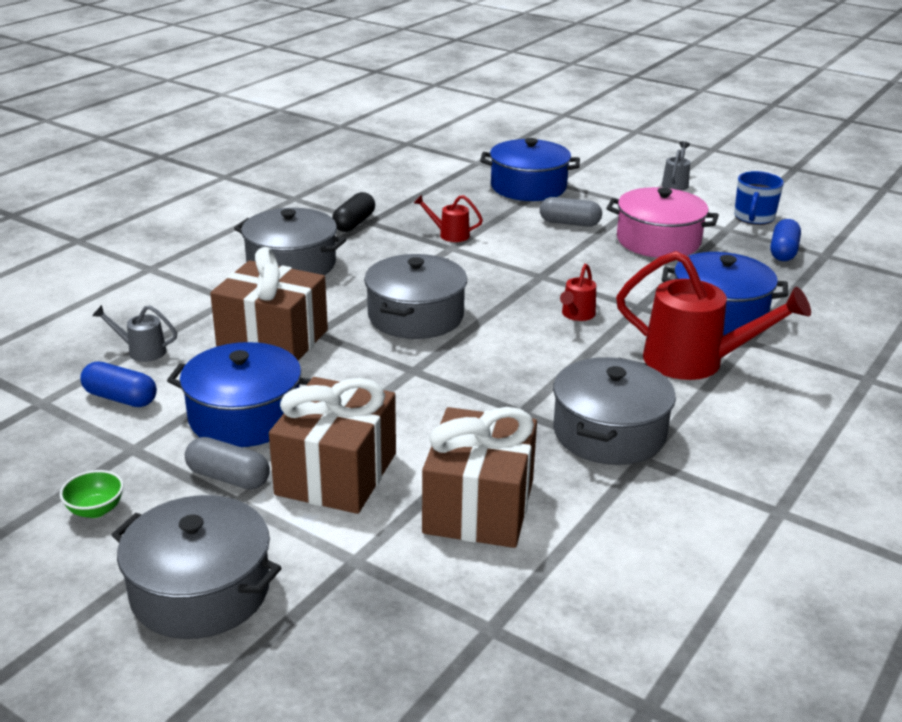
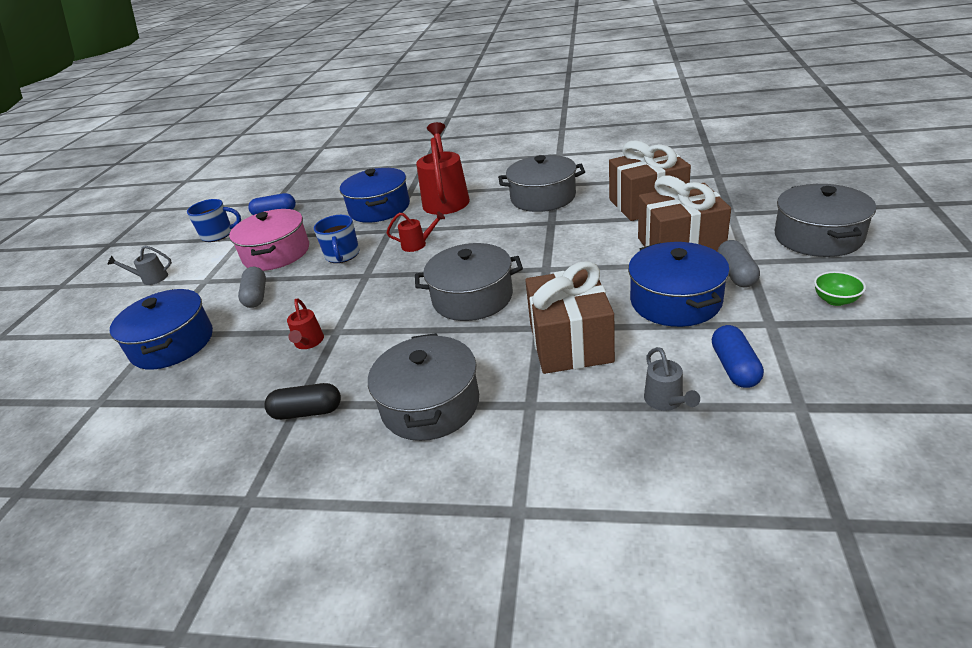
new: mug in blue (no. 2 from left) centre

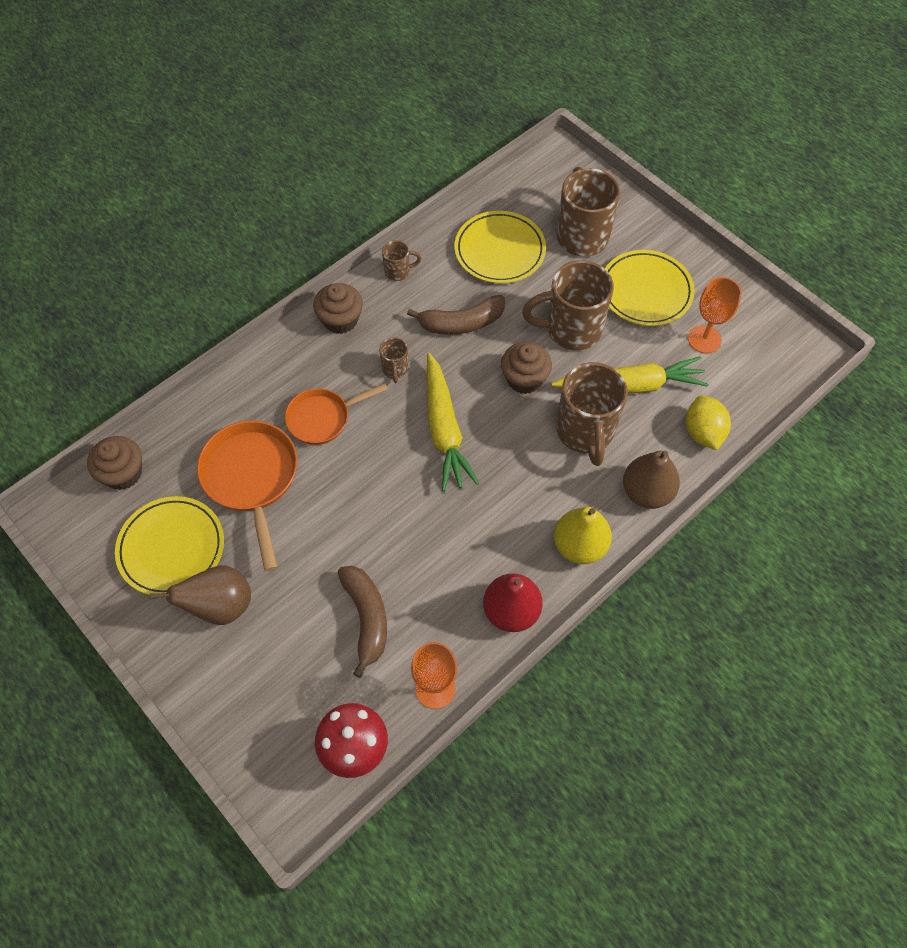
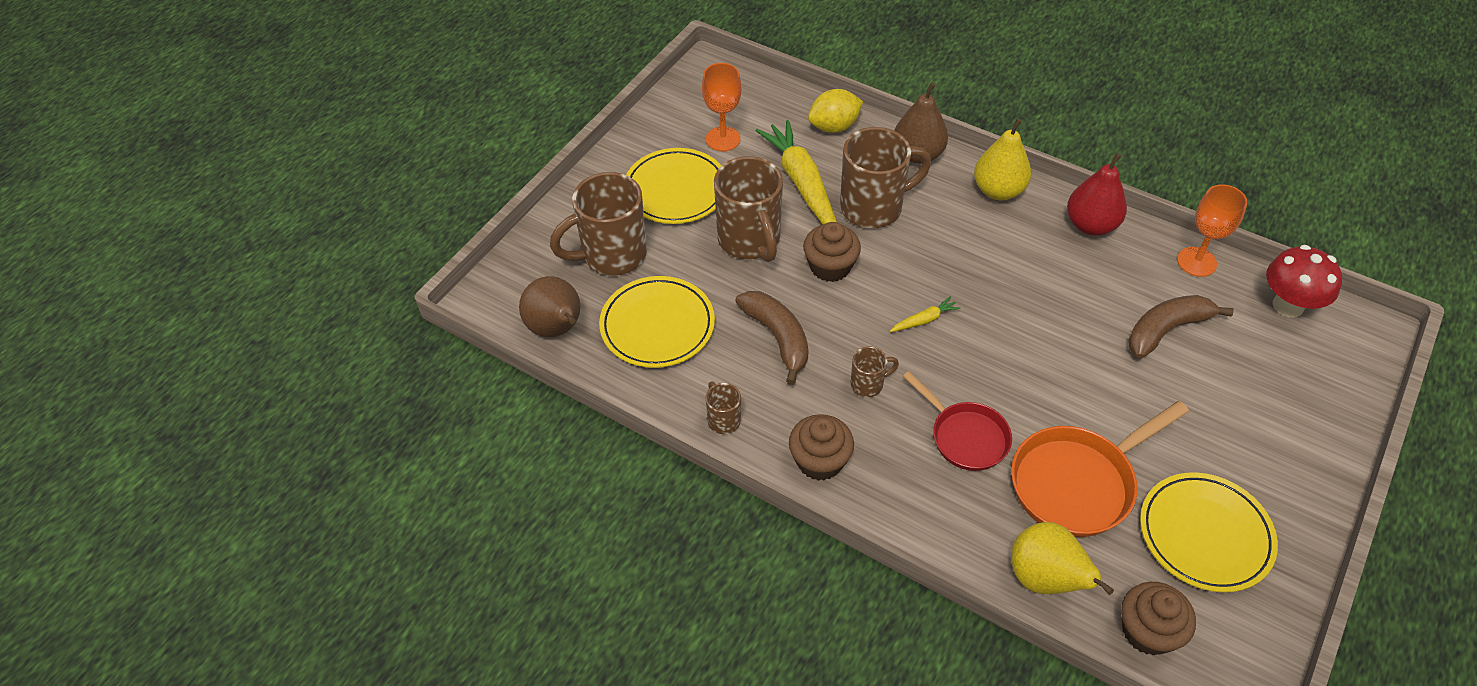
new: pear in yellow (no. 2 from left) bottom right
shifted: pear in brown (no. 1 from left) middle left to centre
repainted: pan in orange (no. 2 from left) centre to pan in red centre
scaled: carrot in yellow (no. 1 from left in the first image) centre = centre x0.43

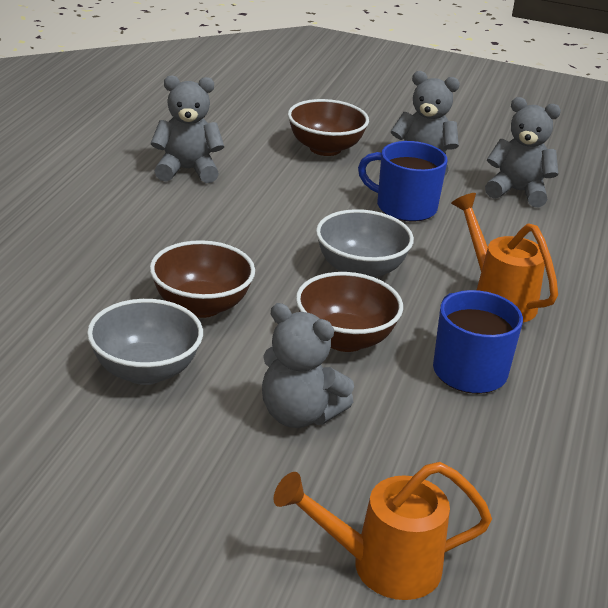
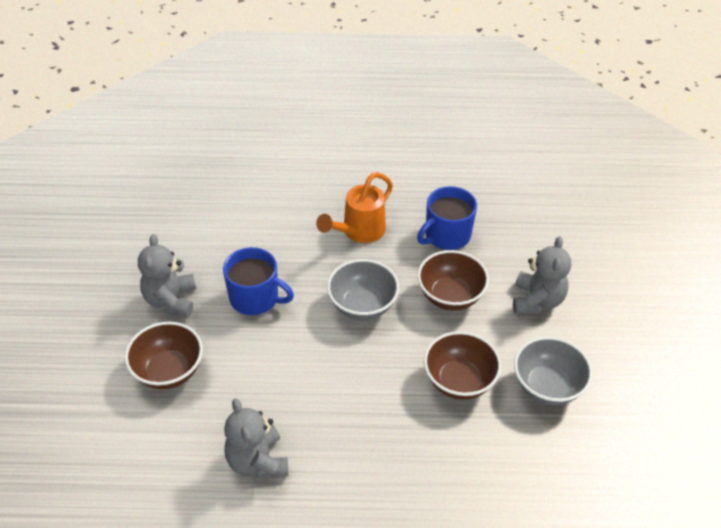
gone: watering can in orange (no. 1 from left) bottom centre; teddy bear in grey (no. 4 from left) top right
rotated: mug in blue (no. 1 from left) top centre = centre 75 degrees counterclockwise

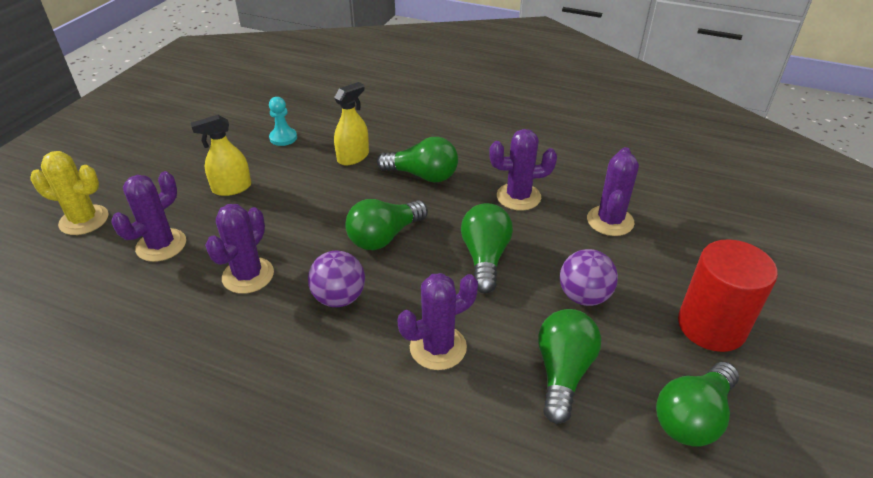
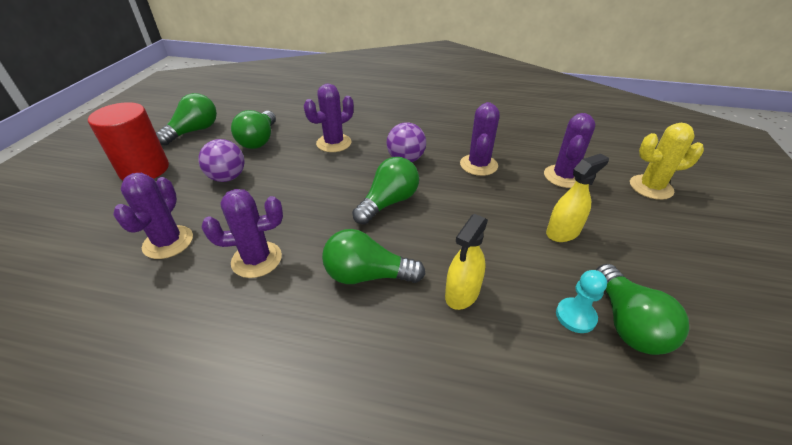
shifted: light bulb in green (no. 3 from left in the first image) centre to light bulb in green (no. 5 from left) bottom right

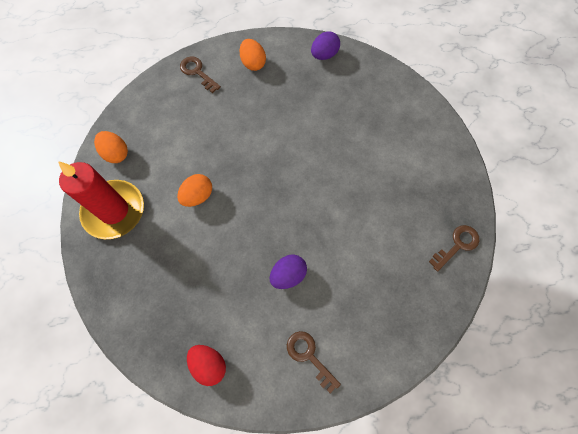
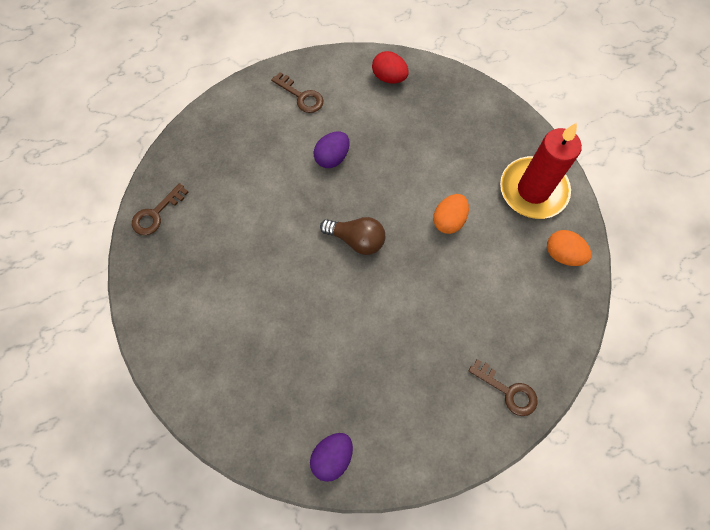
gone: egg in orange (no. 3 from left) top centre
new: light bulb in brown centre

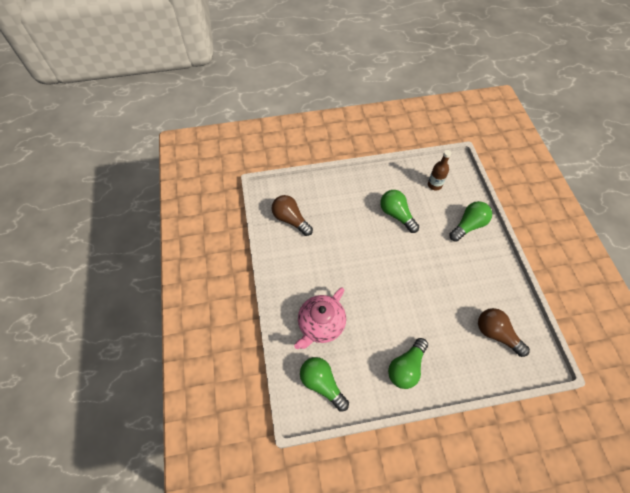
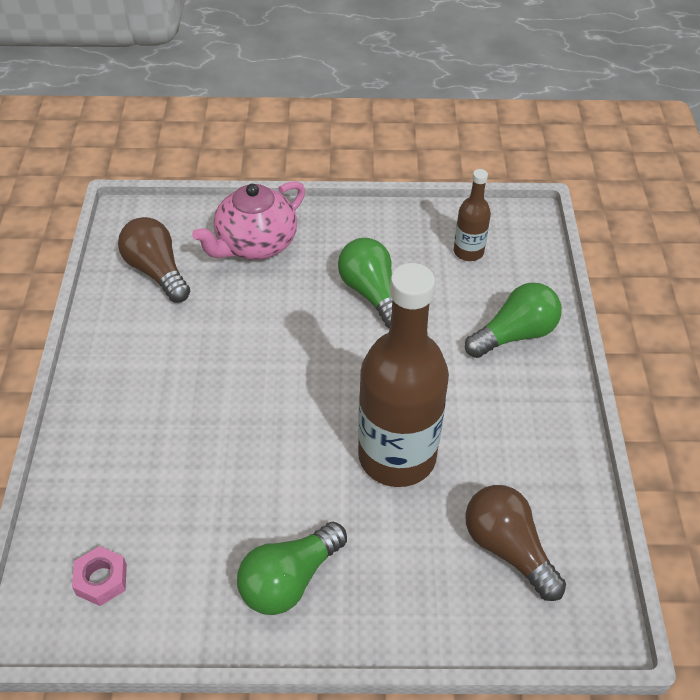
new: bottle in brown (no. 1 from left) centre
shifted: teapot in pink centre to top centre
swapped: light bulb in green (no. 1 from left) bottom centre to nut in pink bottom left

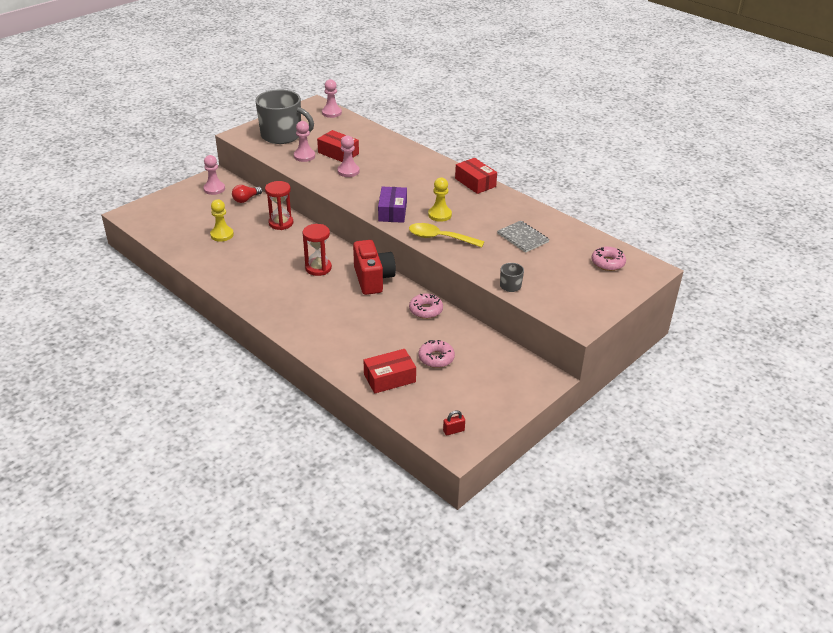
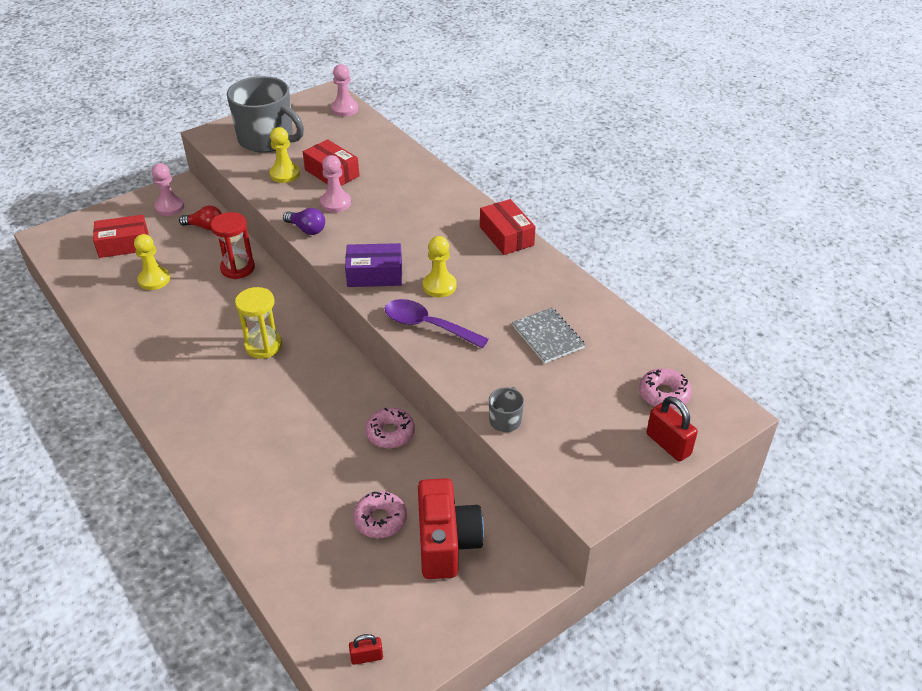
new: light bulb in purple top left; padlock in red (no. 2 from left) middle right
shifted: camera in red centre to bottom centre; box in red (no. 2 from left in the first image) centre to box in red (no. 1 from left) middle left
repainted: pawn in pink (no. 2 from left) top centre to pawn in yellow (no. 2 from left) top left; hourglass in red (no. 2 from left) centre to hourglass in yellow middle left; spoon in yellow centre to spoon in purple centre
rotated: light bulb in red top left = top left 135 degrees counterclockwise; box in purple top centre = centre 75 degrees clockwise

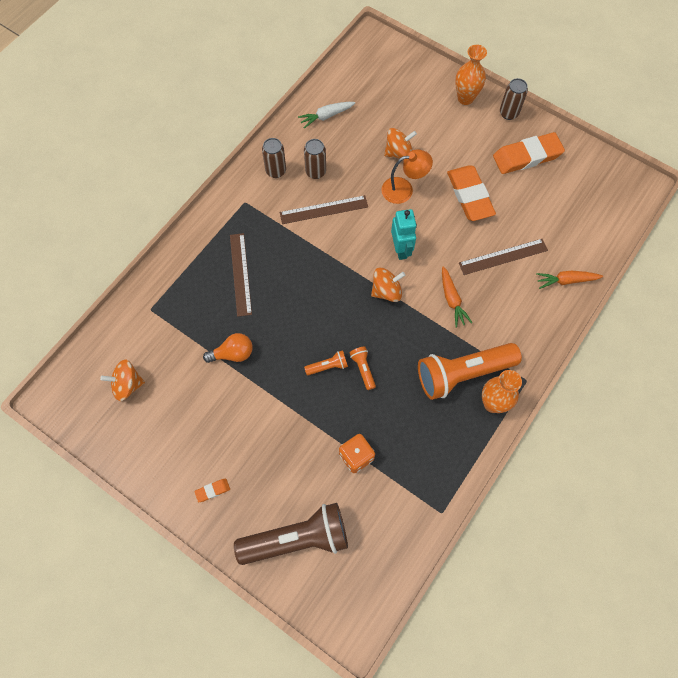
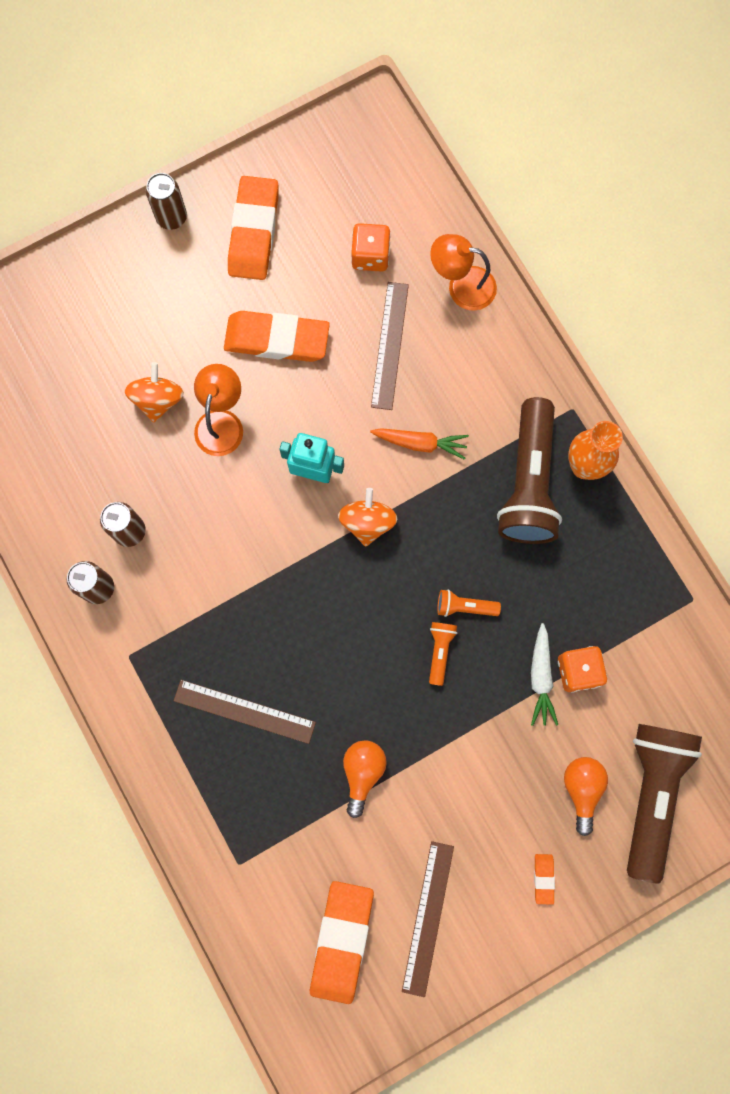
gone: vase in orange (no. 1 from left) top right
new: dice in orange (no. 1 from left) top centre; light bulb in orange (no. 2 from left) bottom right
shifted: ruler in brown (no. 2 from left in the first image) top centre to ruler in brown (no. 3 from left) bottom centre; carrot in white top centre to middle right
swapped: spinning top in orange (no. 1 from left) middle left to eraser in orange (no. 3 from left) bottom centre; carrot in orange (no. 2 from left) middle right to lamp in orange (no. 2 from left) top centre
repainted: flashlight in orange (no. 3 from left) middle right to flashlight in brown (no. 1 from left) middle right

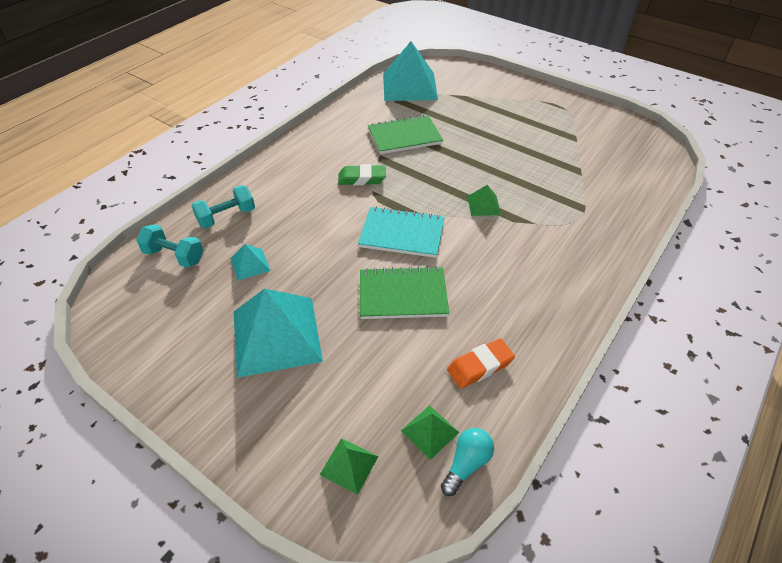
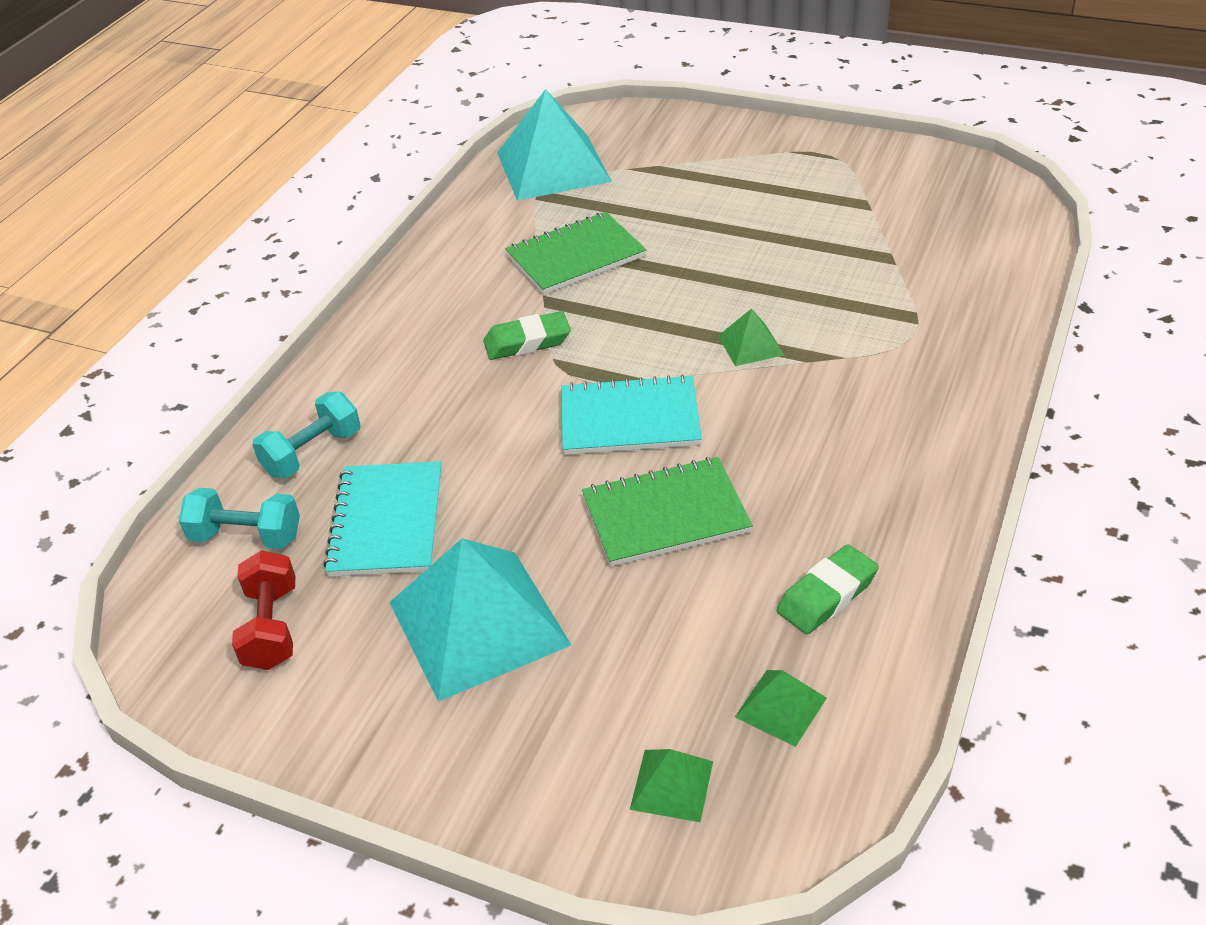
gone: light bulb in turquoise bottom centre
new: dumbbell in red middle left
swapped: pyramid in turquoise (no. 1 from left) middle left to notebook in turquoise (no. 1 from left) middle left
repainted: eraser in orange centre to eraser in green (no. 2 from left) middle right

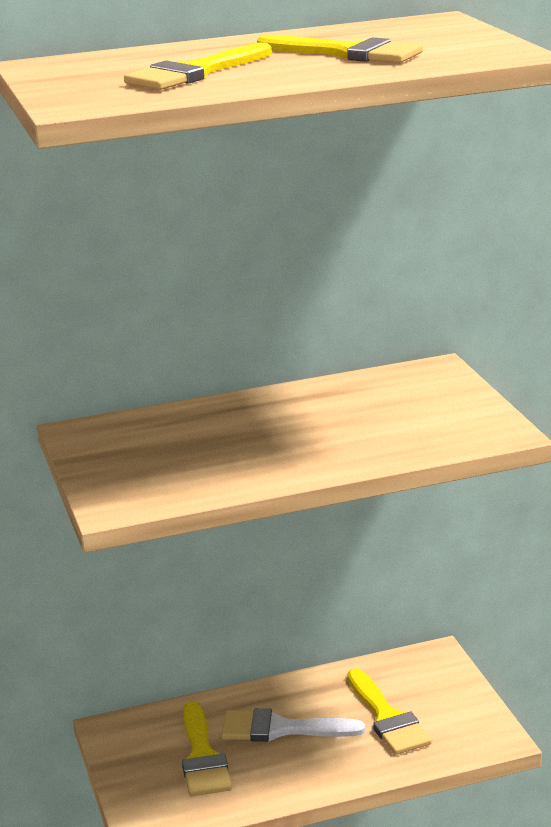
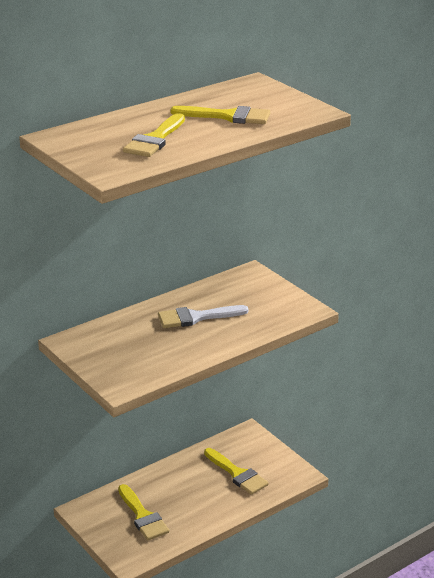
shifted: brush in white bottom centre to centre

